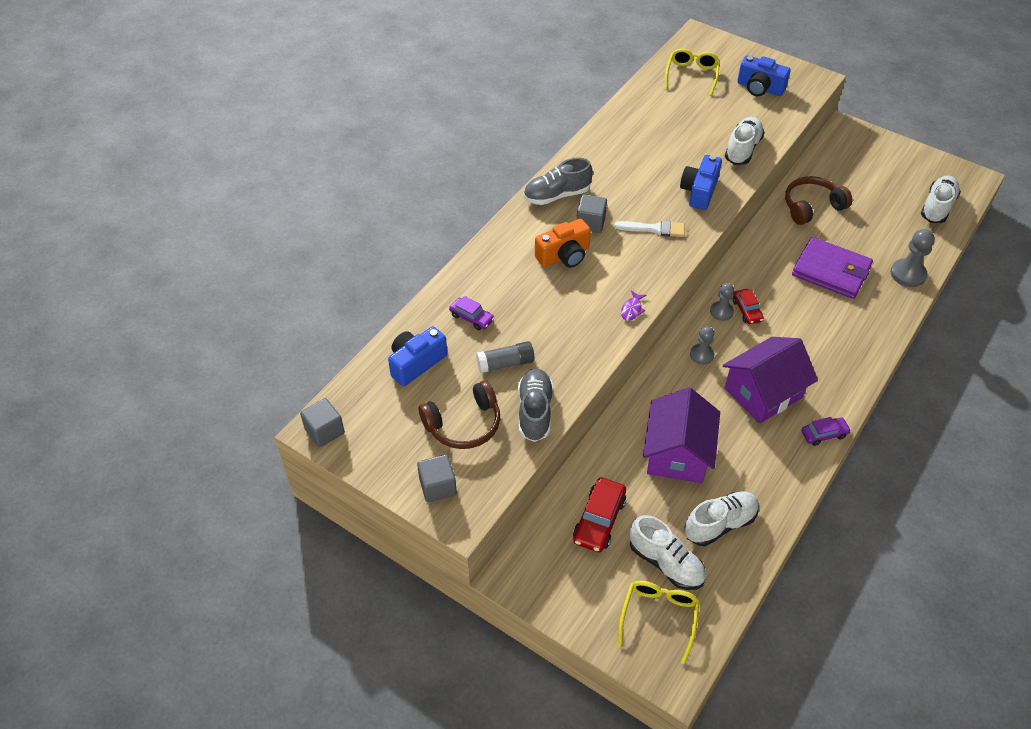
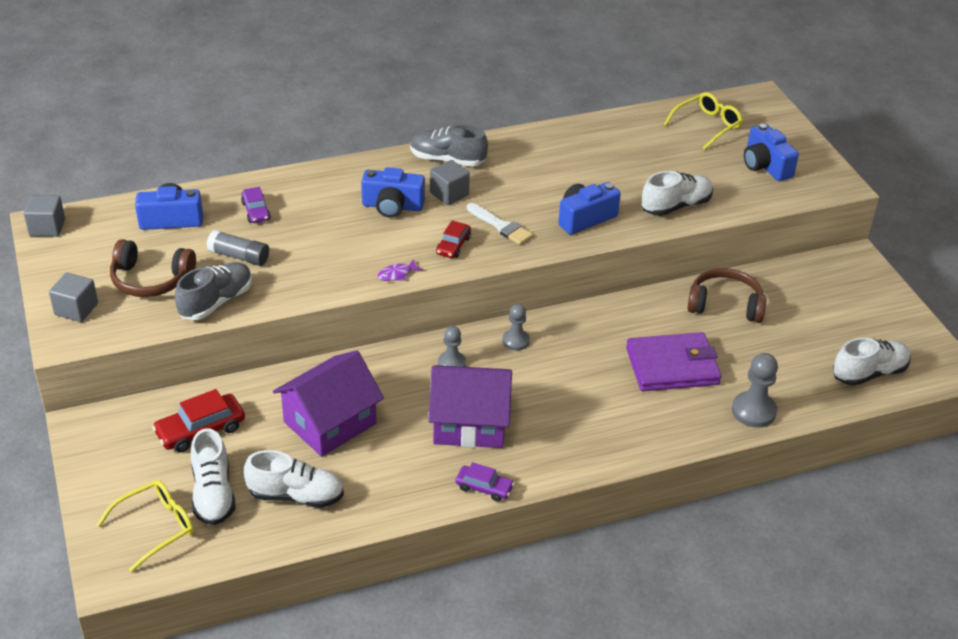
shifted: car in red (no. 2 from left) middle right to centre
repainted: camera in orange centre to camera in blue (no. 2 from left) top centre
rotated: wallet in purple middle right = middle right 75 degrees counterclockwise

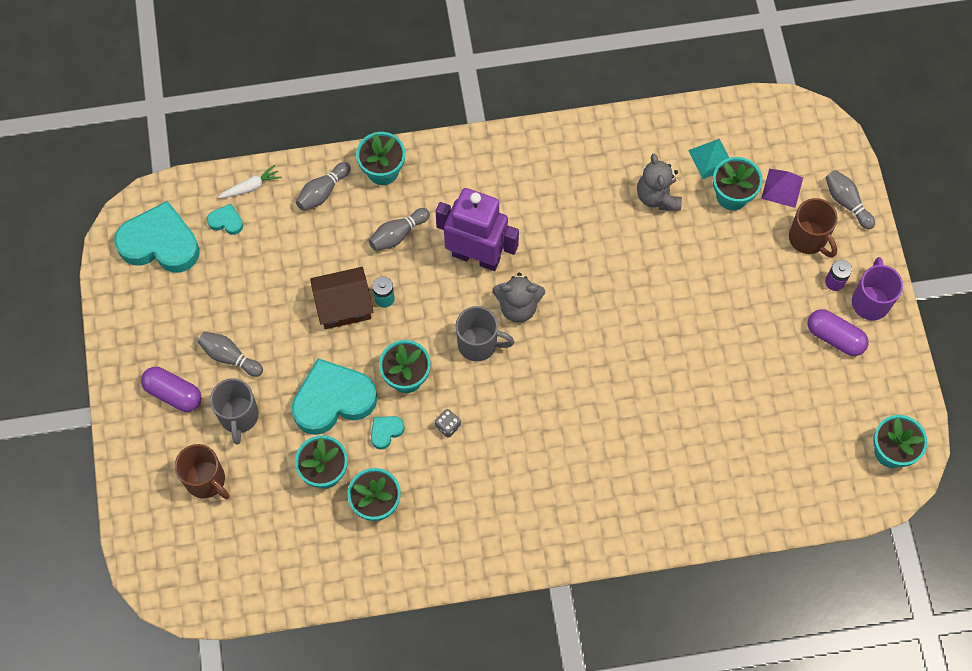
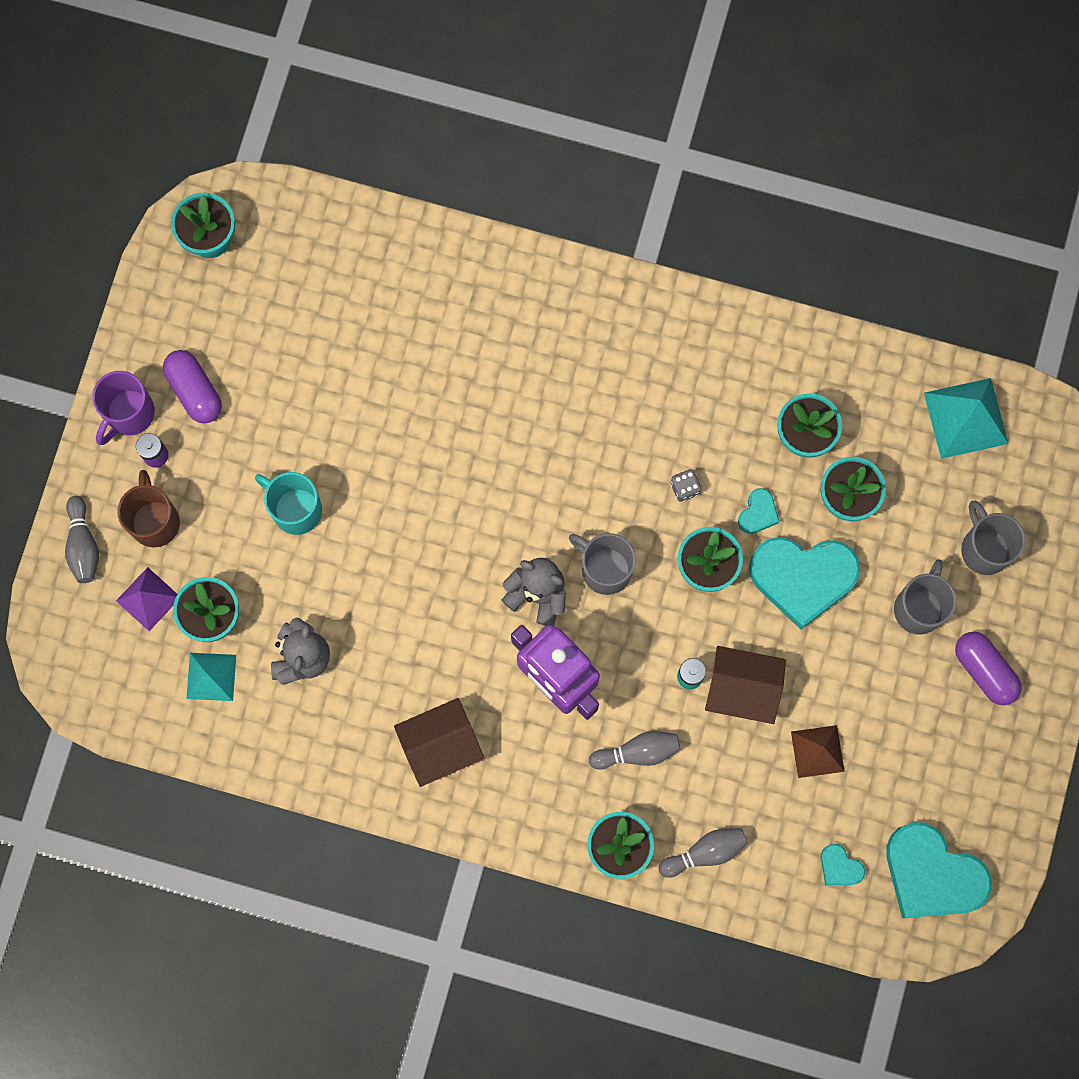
gone: bowling pin in grey (no. 1 from left) middle left; carrot in white top left
new: mug in turquoise middle left; house in brown (no. 1 from left) bottom centre; pyramid in brown bottom right; pyramid in turquoise (no. 2 from left) middle right
repainted: mug in brown (no. 1 from left) bottom left to mug in grey (no. 3 from left) middle right
rotated: heart in turquoise (no. 4 from left in the first image) centre = middle right 45 degrees counterclockwise

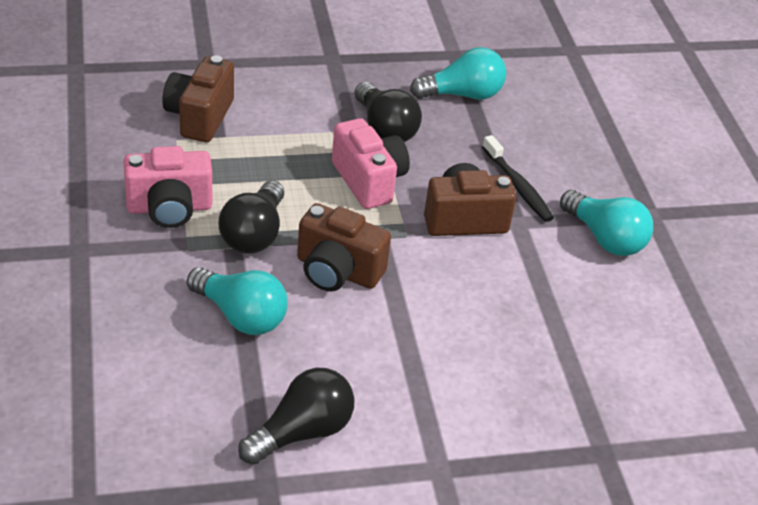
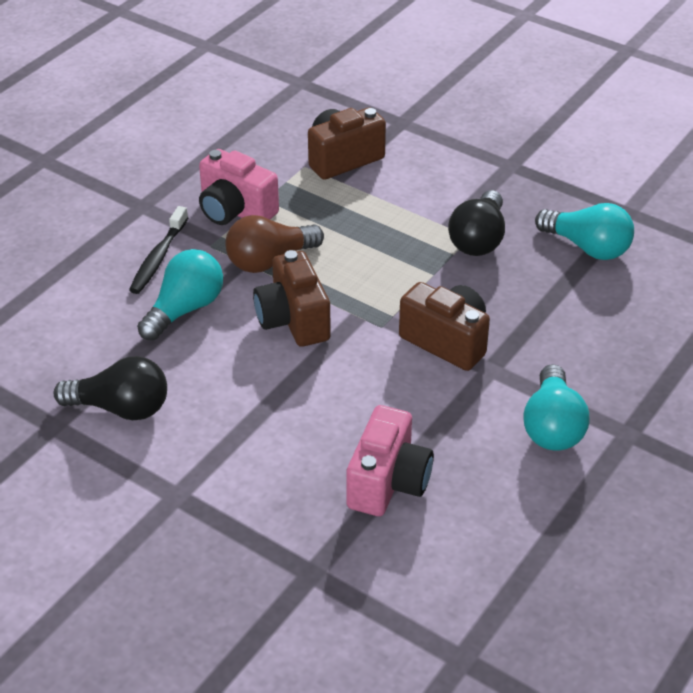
shifted: camera in pink (no. 2 from left) top centre to centre; toothbrush in black middle right to middle left
repainted: light bulb in black (no. 1 from left) middle left to light bulb in brown centre
rotated: light bulb in turquoise (no. 1 from left) middle left = middle left 135 degrees counterclockwise

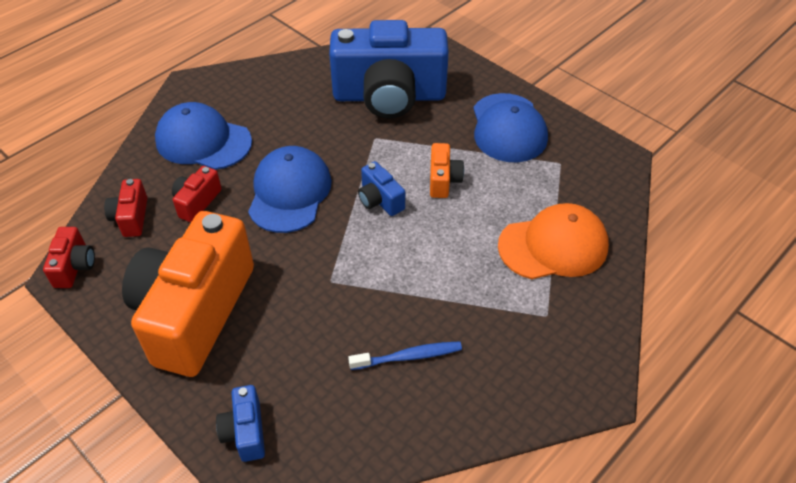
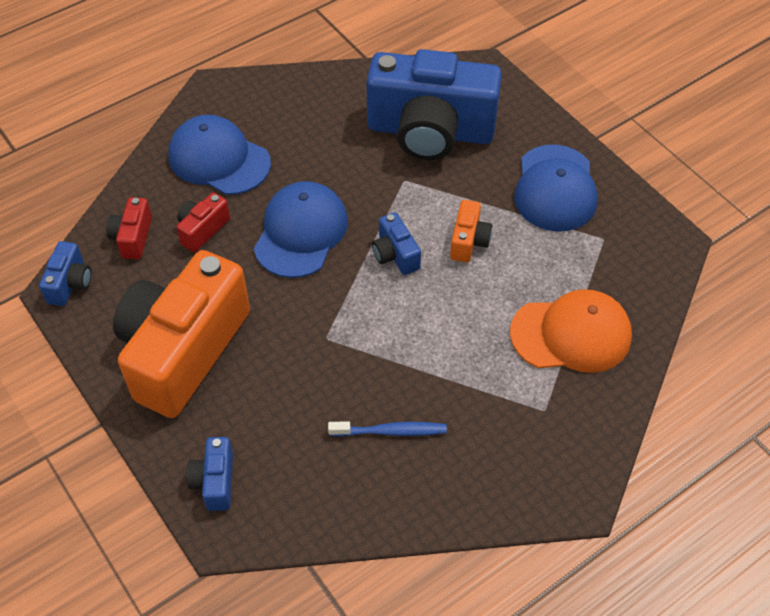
repainted: camera in red (no. 1 from left) middle left to camera in blue (no. 1 from left) middle left

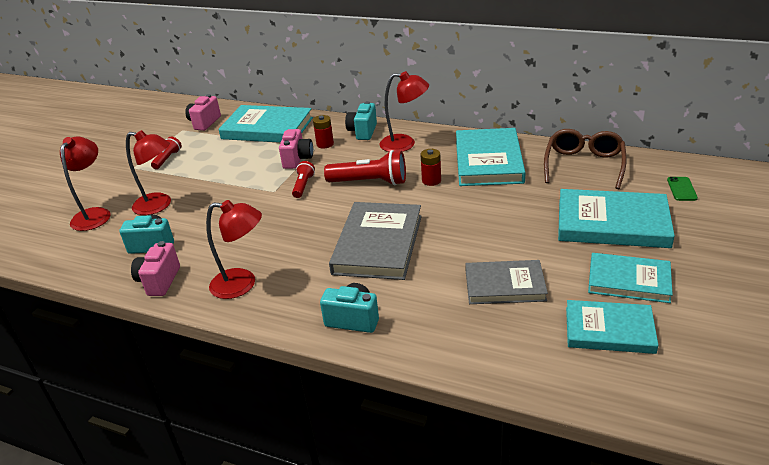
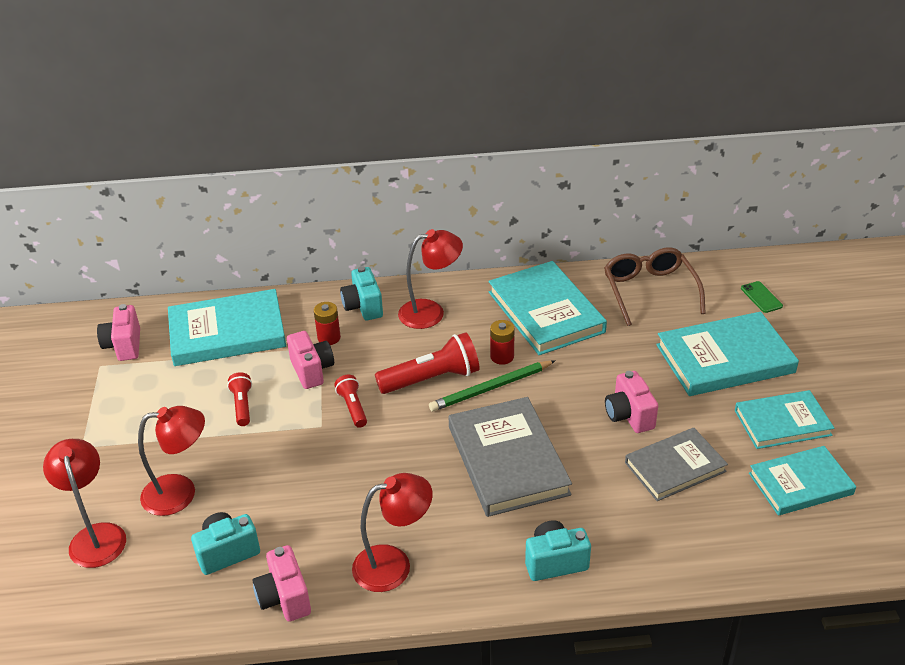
new: pencil in green centre; camera in pink (no. 4 from left) middle right
shifted: flashlight in red (no. 1 from left) top left to middle left

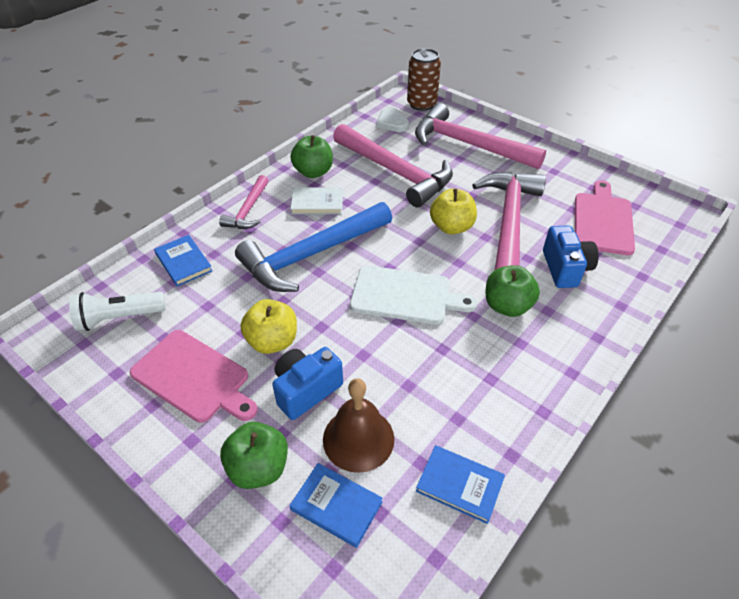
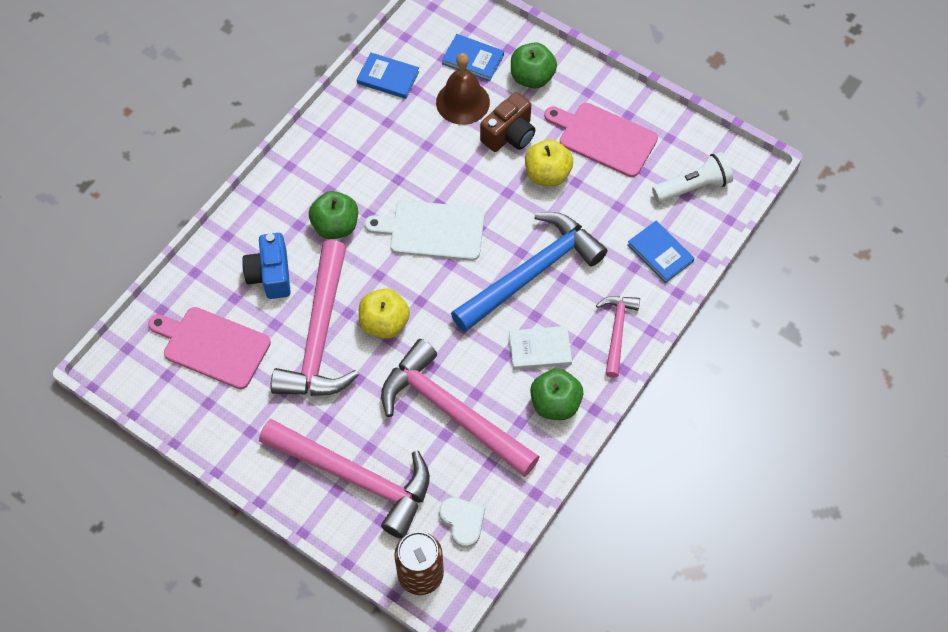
repainted: camera in blue (no. 1 from left) centre to camera in brown top centre
rotated: cutting board in pink (no. 2 from left in the first image) middle right = middle left 105 degrees clockwise

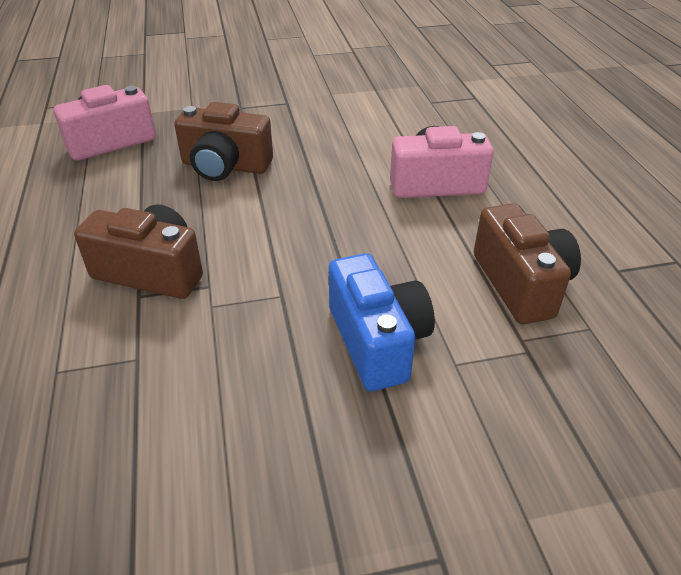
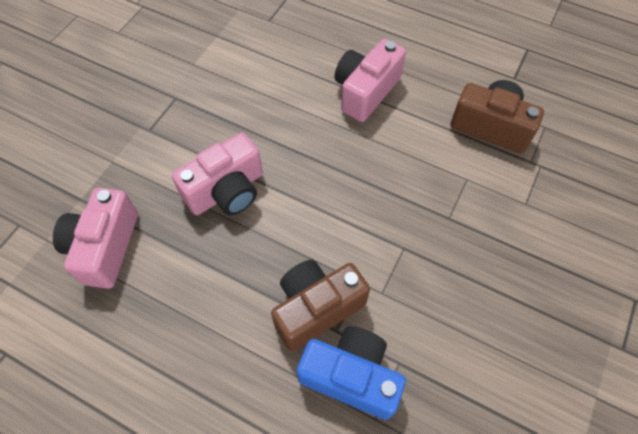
shifted: camera in blue centre to bottom centre
repainted: camera in brown (no. 2 from left) top left to camera in pink (no. 2 from left) centre

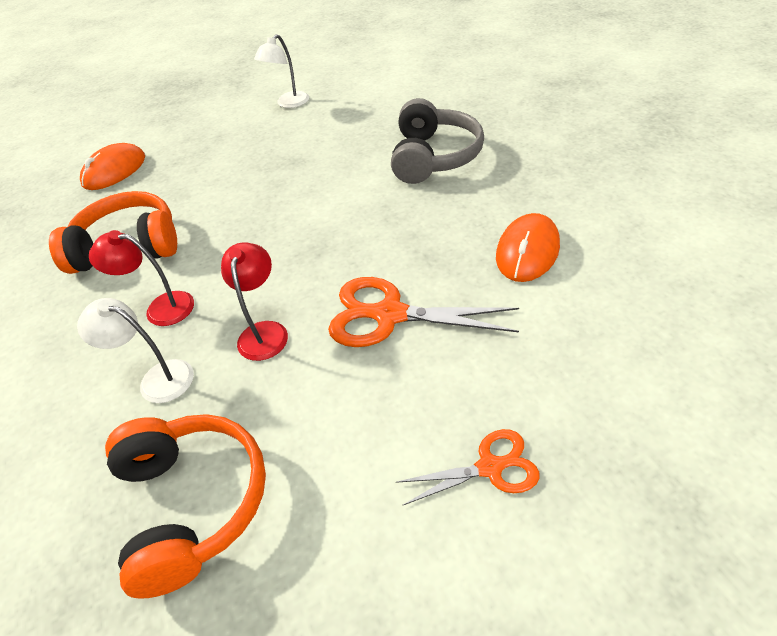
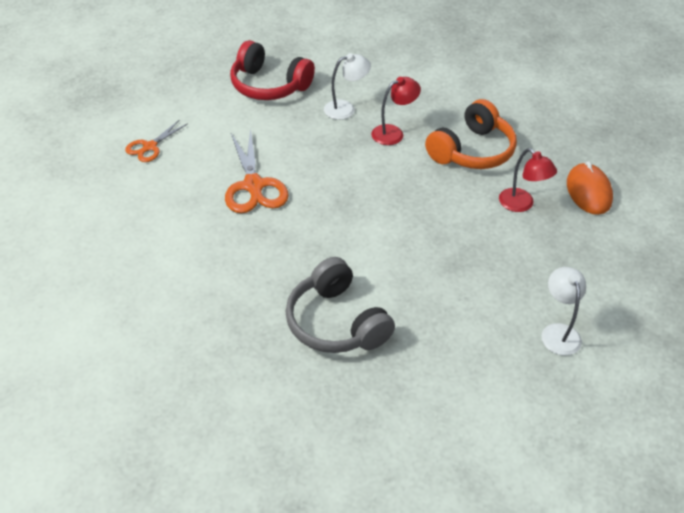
gone: mouse in orange (no. 2 from left) middle right
shifted: lamp in red (no. 2 from left) middle left to middle right
repainted: headphones in orange (no. 2 from left) bottom left to headphones in red top centre
rotated: scissors in orange (no. 1 from left in the first image) centre = top centre 105 degrees clockwise

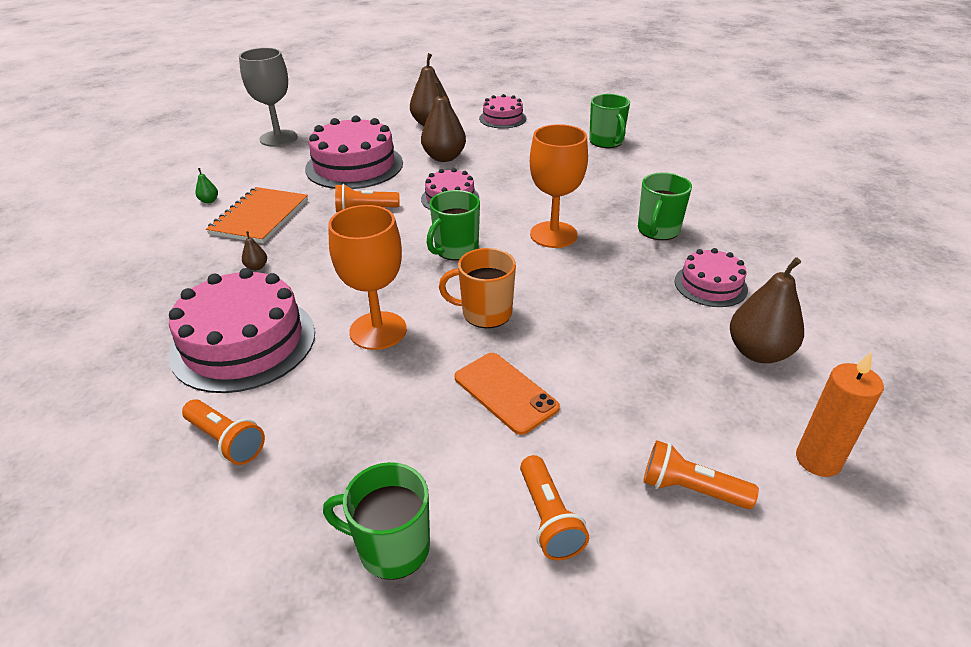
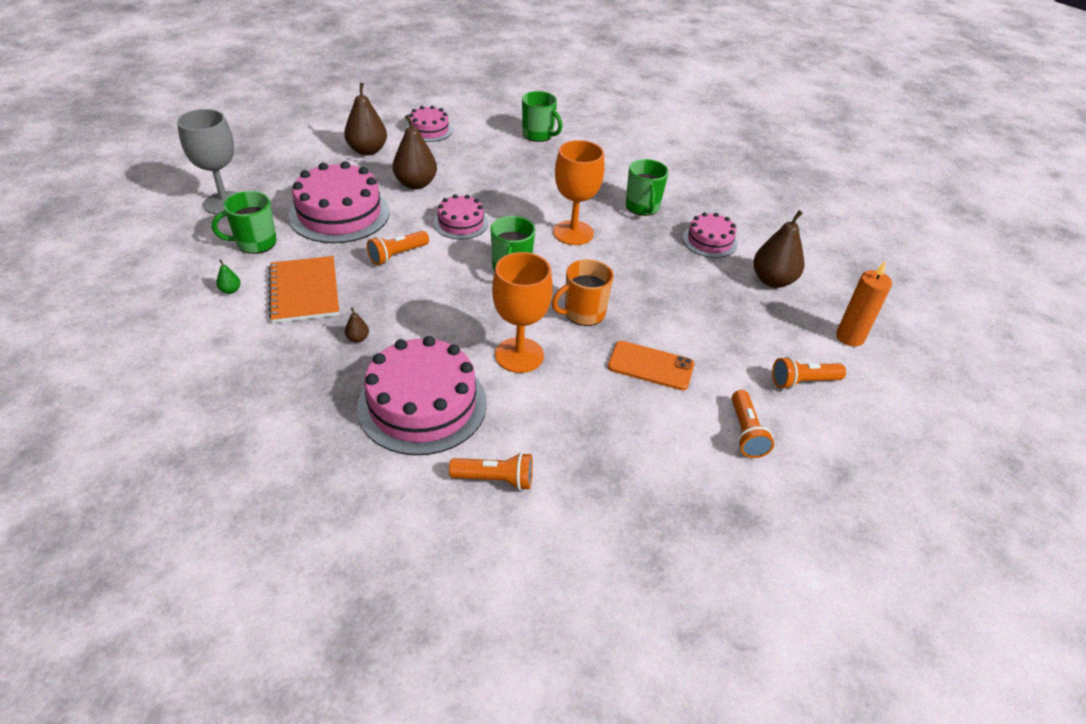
shifted: mug in green (no. 1 from left) bottom centre to top left
rotated: flashlight in orange (no. 3 from left) bottom centre = middle right 45 degrees clockwise

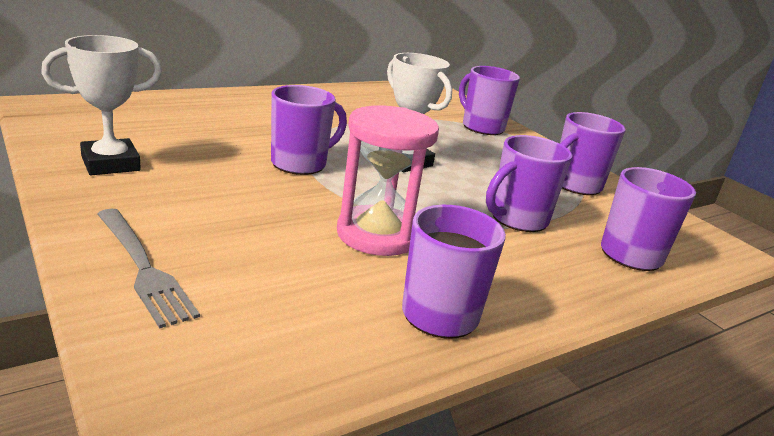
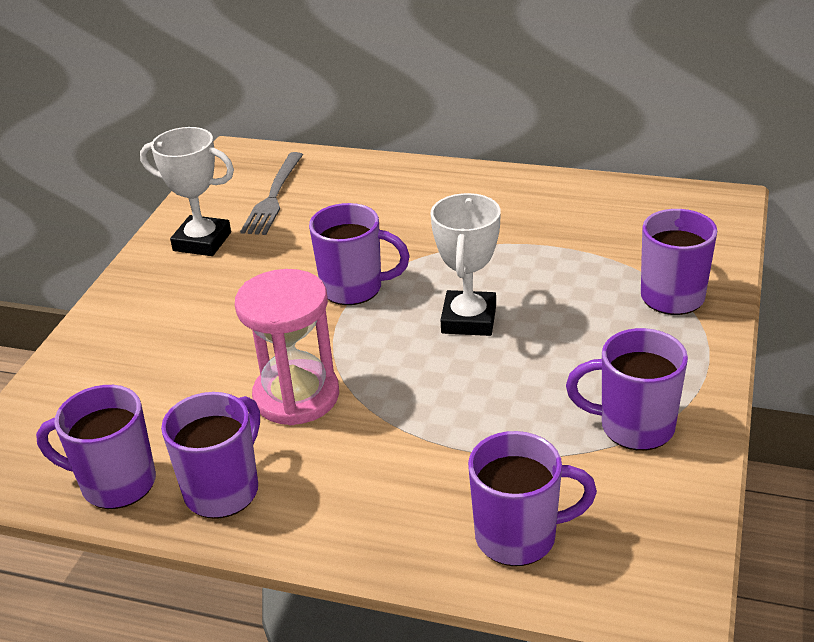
shifted: fork in grey middle left to top left; mug in purple (no. 4 from left in the first image) middle right to mug in purple (no. 1 from left) bottom left

